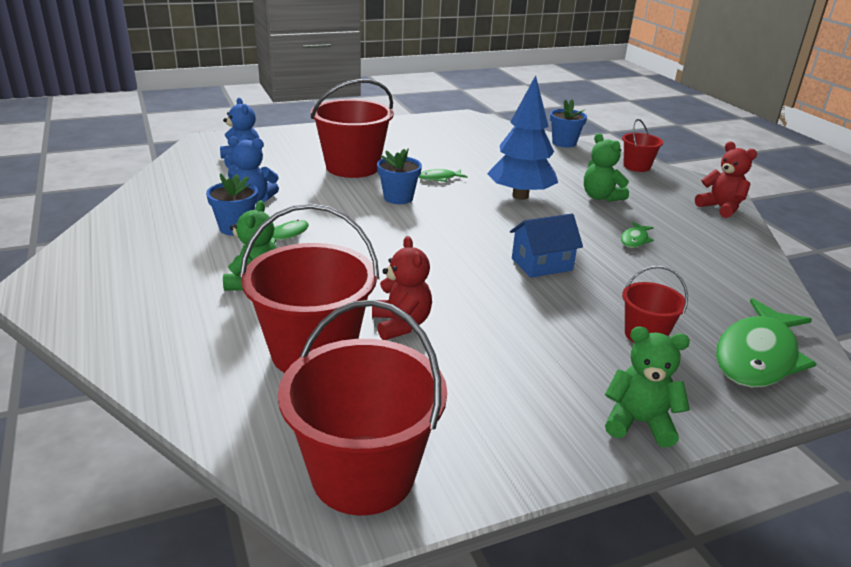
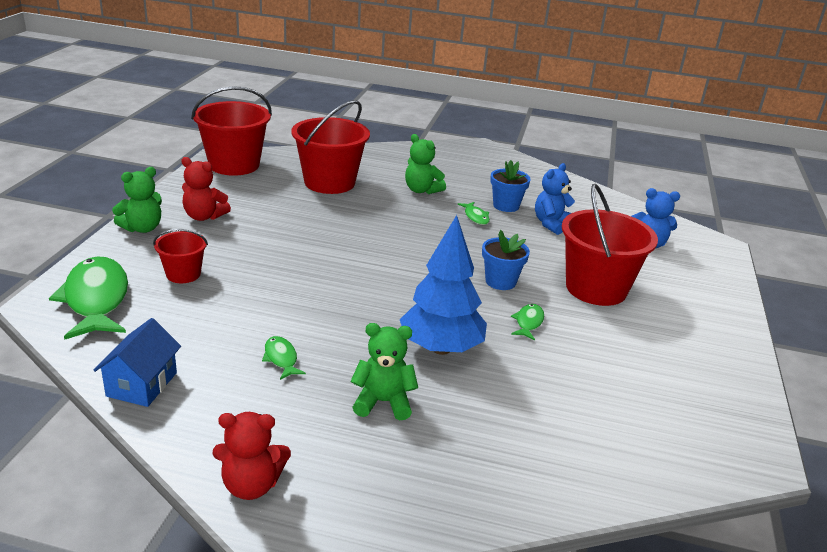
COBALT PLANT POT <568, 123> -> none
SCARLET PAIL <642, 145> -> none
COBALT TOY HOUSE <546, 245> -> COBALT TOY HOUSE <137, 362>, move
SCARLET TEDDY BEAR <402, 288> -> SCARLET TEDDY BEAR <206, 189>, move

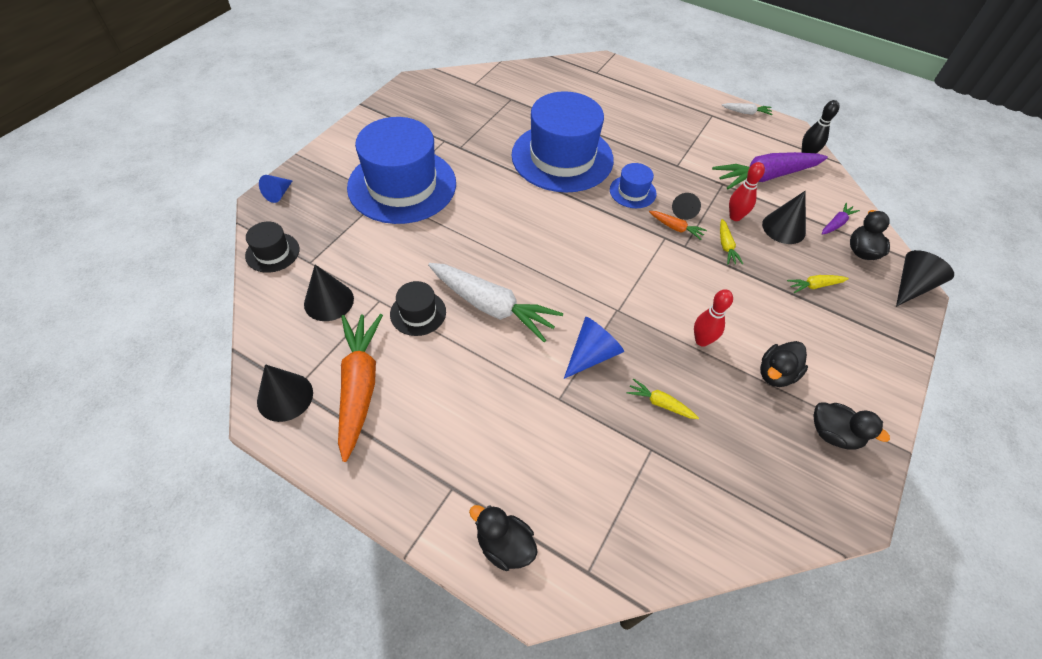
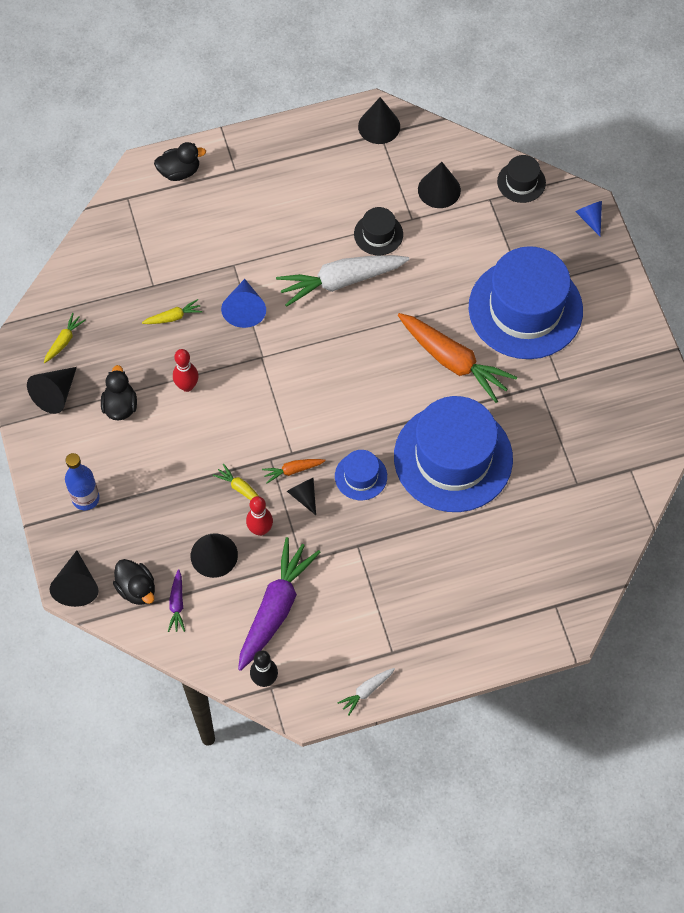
GOLDEN TOY CARROT <818, 284> -> GOLDEN TOY CARROT <65, 338>, move
BRIGHT ORANGE TOY CARROT <360, 388> -> BRIGHT ORANGE TOY CARROT <457, 358>, move
JET-BLACK RUBBER DUCK <851, 426> -> JET-BLACK SOLID CONE <52, 390>
none -> COBALT DRINK BOTTLE <82, 482>

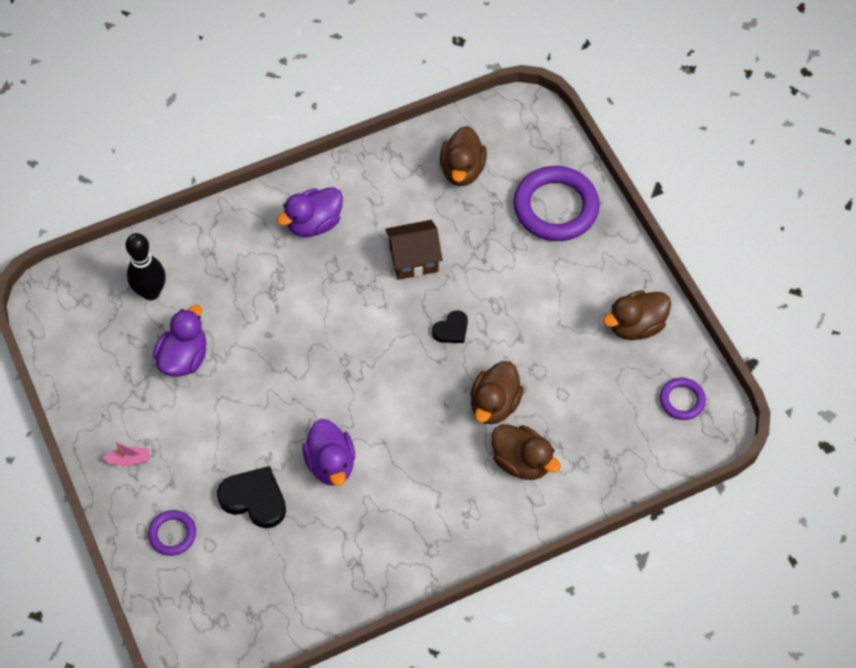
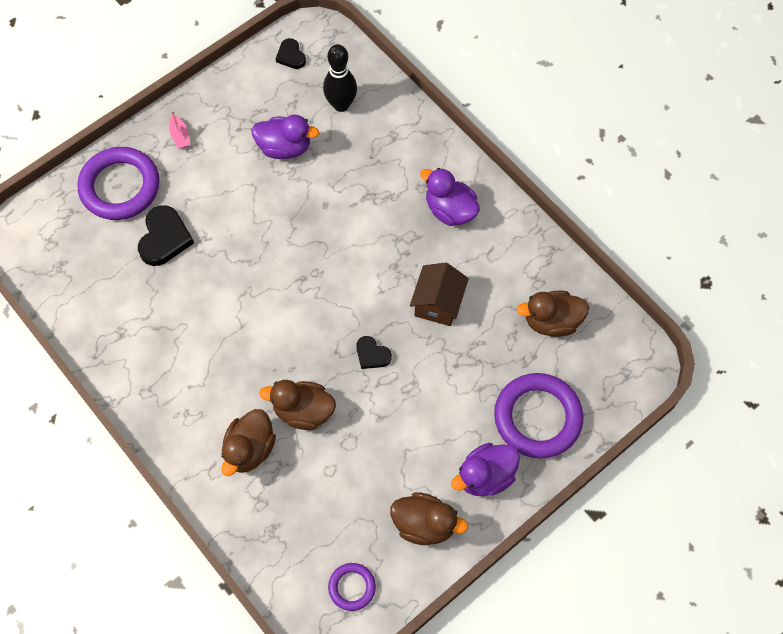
BROWN TOY HOUSE <414, 250> -> BROWN TOY HOUSE <439, 294>, 45 degrees clockwise
BROWN RUBBER DUCK <637, 315> -> BROWN RUBBER DUCK <429, 518>, 150 degrees clockwise
PURPLE RUBBER DUCK <328, 452> -> PURPLE RUBBER DUCK <485, 469>, move
PURPLE TORUS <172, 533> -> PURPLE TORUS <118, 183>, x1.98
none -> JET-BLACK HEART SHAPE <291, 53>

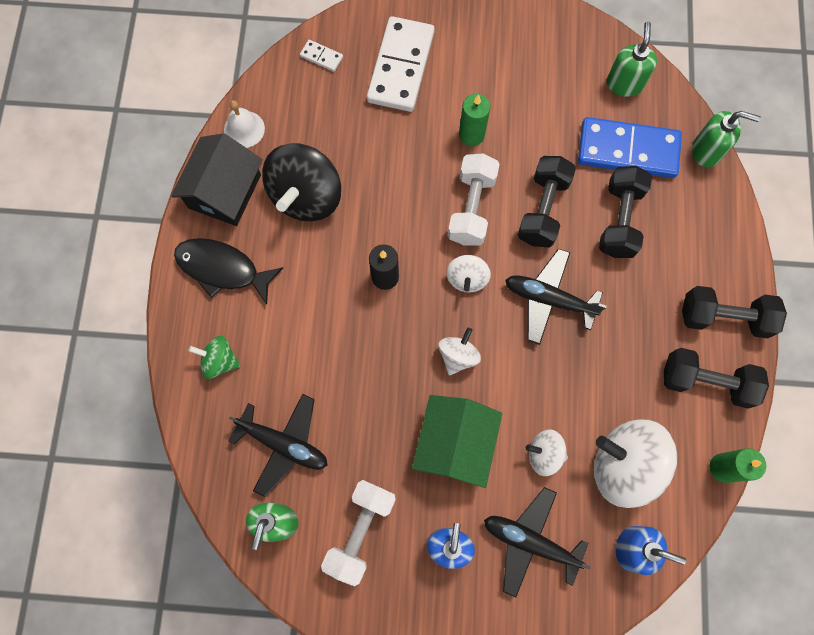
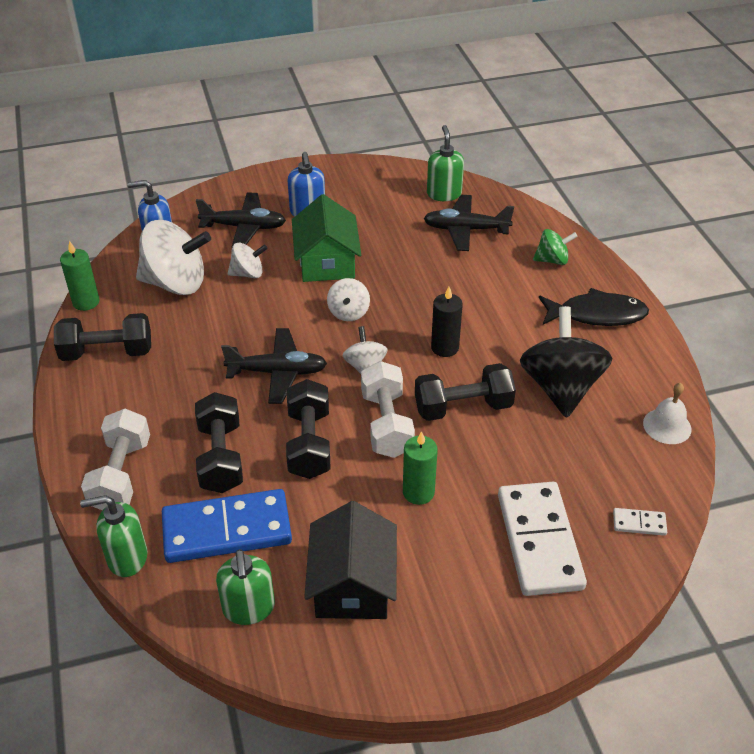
JET-BLACK TOY HOUSE <217, 179> -> JET-BLACK TOY HOUSE <350, 560>, move
JET-BLACK HAND WEIGHT <734, 312> -> JET-BLACK HAND WEIGHT <465, 392>, move
PURE WHITE HAND WEIGHT <358, 533> -> PURE WHITE HAND WEIGHT <115, 459>, move

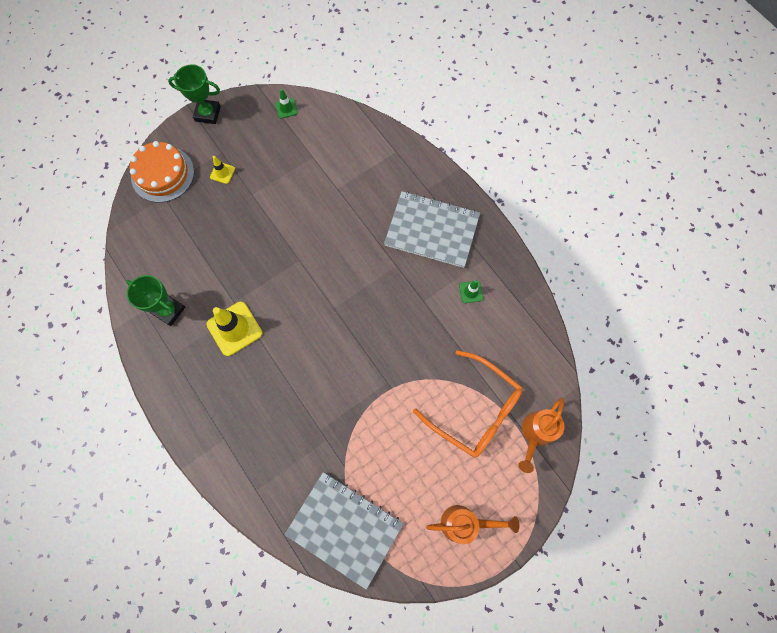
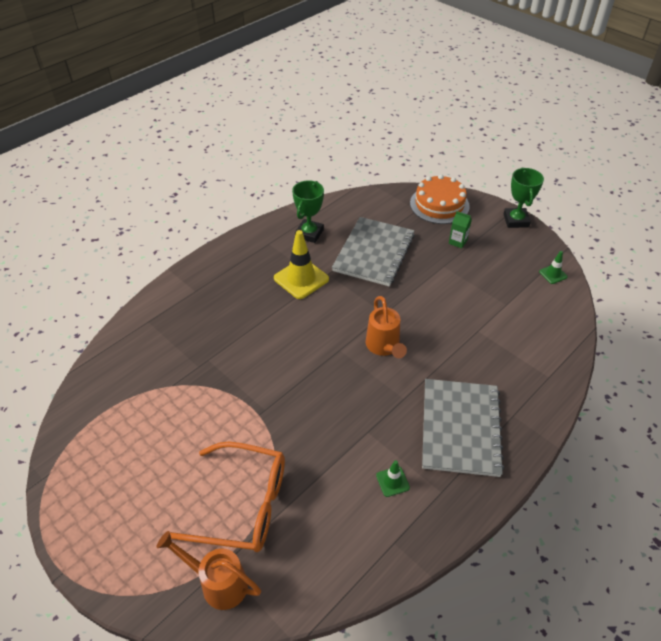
GOLDEN SAFETY CONE <222, 170> -> GREEN JUICE CARTON <460, 229>
BRIGHT ORANGE SPECTACLES <467, 404> -> BRIGHT ORANGE SPECTACLES <227, 497>, 105 degrees counterclockwise
ASH-GREY EXERCISE BOOK <343, 531> -> ASH-GREY EXERCISE BOOK <373, 251>, move
BRIGHT ORANGE SPRINKLING CAN <472, 524> -> BRIGHT ORANGE SPRINKLING CAN <386, 327>, move

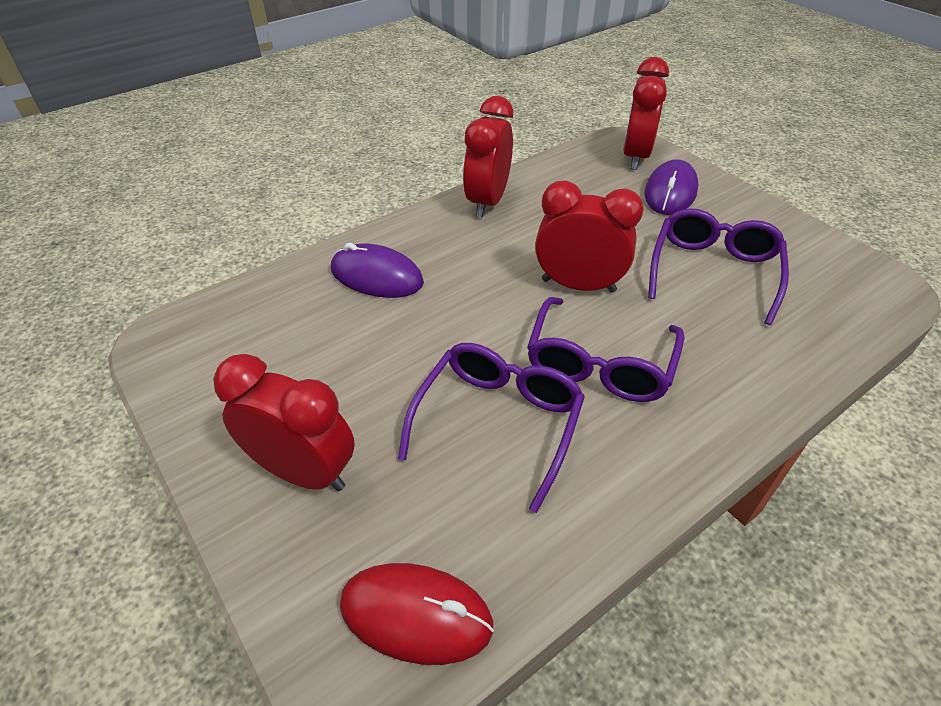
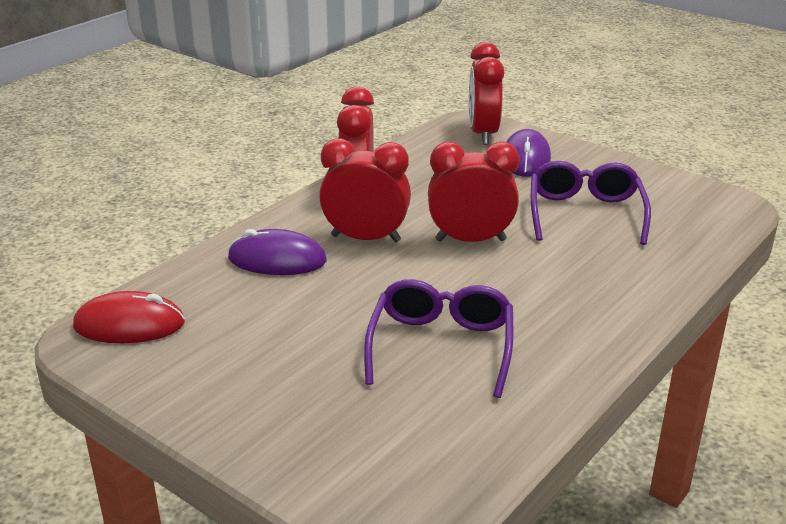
PURPLE SPECTACLES <605, 349> -> none
SCARLET ALARM CLOCK <284, 422> -> SCARLET ALARM CLOCK <365, 190>, move
SCARLET PC MOUSE <417, 614> -> SCARLET PC MOUSE <129, 317>, move

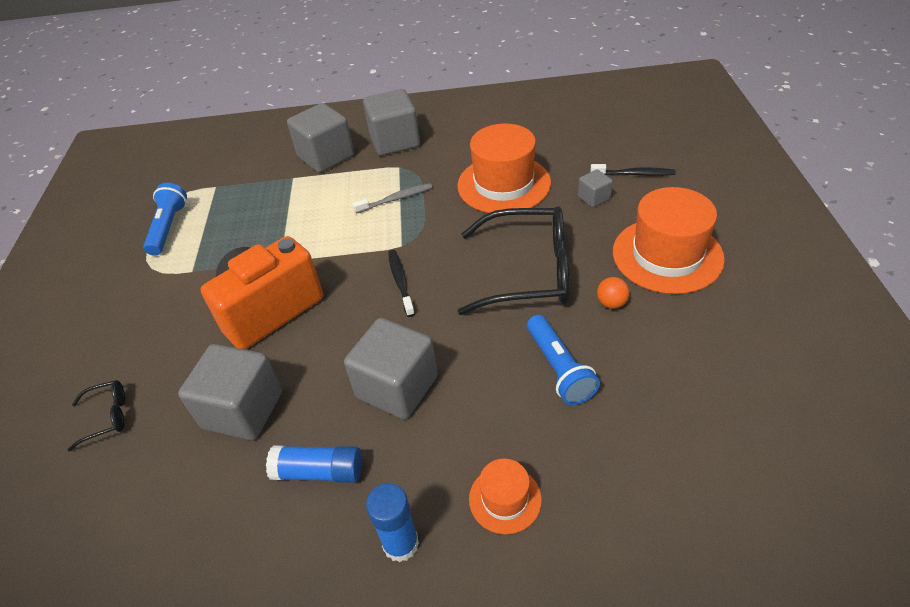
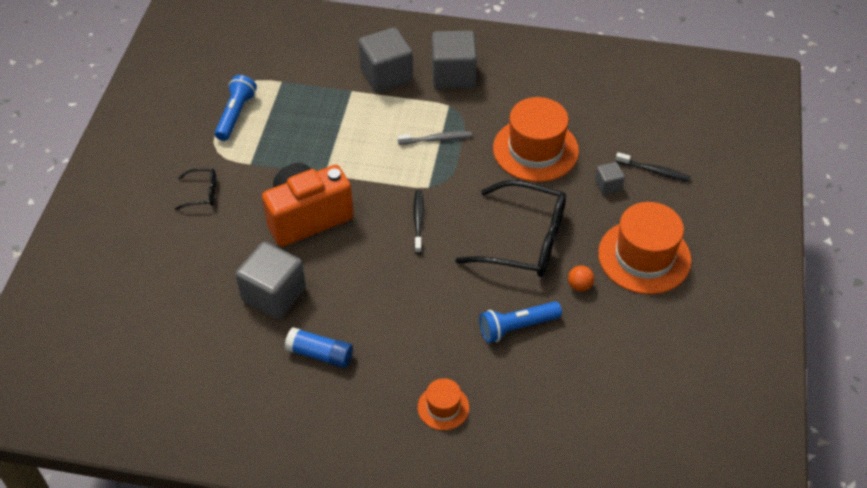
COBALT TORCH <563, 360> -> COBALT TORCH <520, 322>, 75 degrees clockwise
ASH-GREY CUBE <391, 368> -> none
JET-BLACK SPECTACLES <96, 415> -> JET-BLACK SPECTACLES <195, 189>, move
COBALT STICK OF GLUE <392, 522> -> none

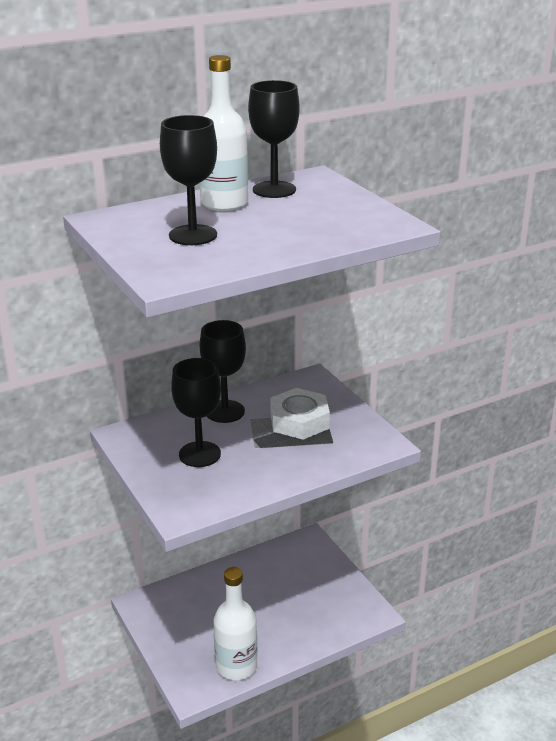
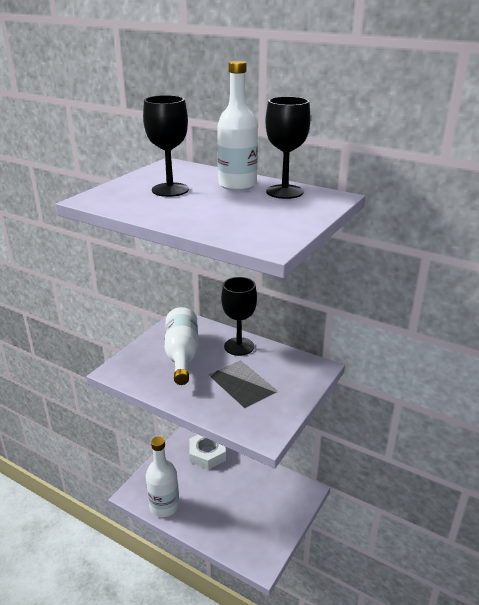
JET-BLACK CHALICE <196, 412> -> PURE WHITE DRINK BOTTLE <181, 346>
PURE WHITE HEX NUT <300, 414> -> PURE WHITE HEX NUT <207, 452>, move

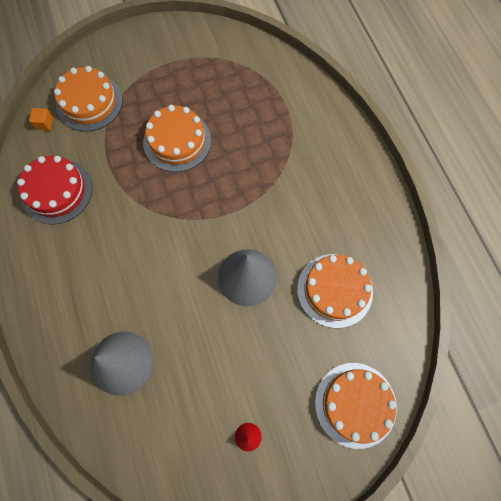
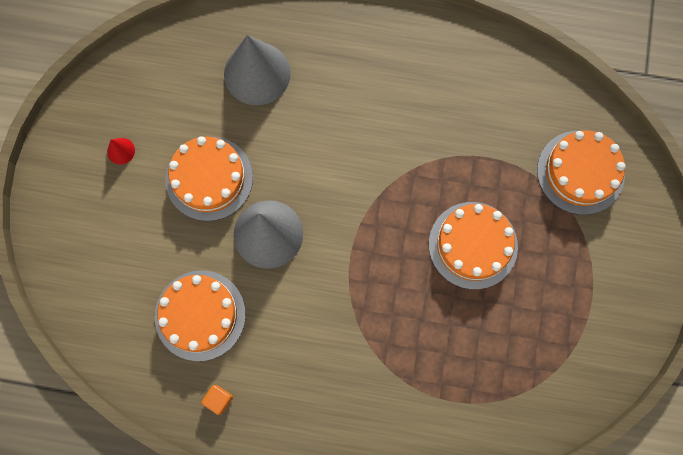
BRIGHT ORANGE CUBE <41, 119> -> BRIGHT ORANGE CUBE <217, 400>, move
SCARLET LAYER CAKE <54, 190> -> none
BRIGHT ORANGE LAYER CAKE <356, 406> -> BRIGHT ORANGE LAYER CAKE <209, 178>, move

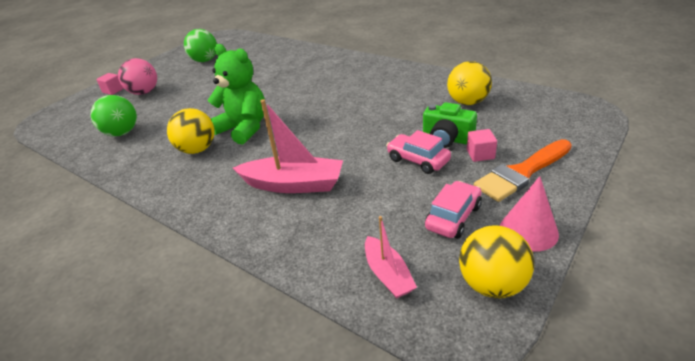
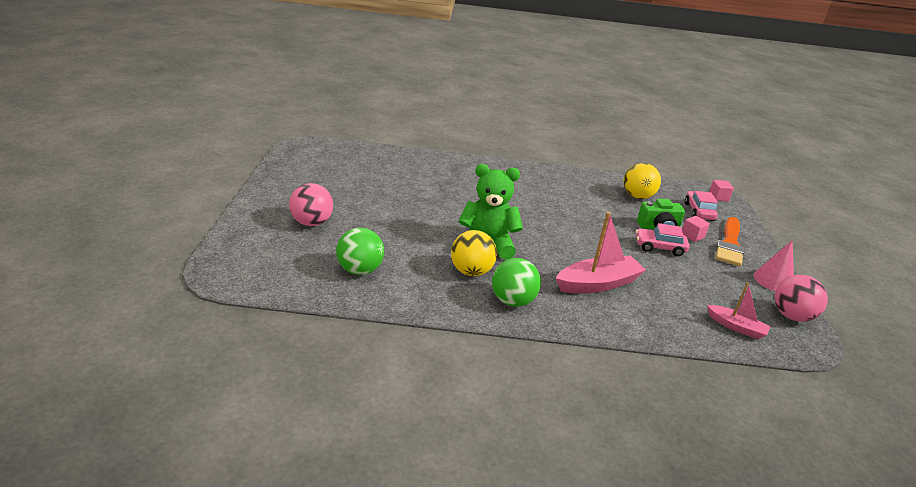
GREEN BALL <200, 45> -> GREEN BALL <516, 282>, move
PINK CUBE <110, 84> -> PINK CUBE <721, 190>, move
PINK AUTOMOBILE <453, 210> -> PINK AUTOMOBILE <701, 206>, move
GOLDEN BALL <496, 262> -> PINK BALL <801, 298>

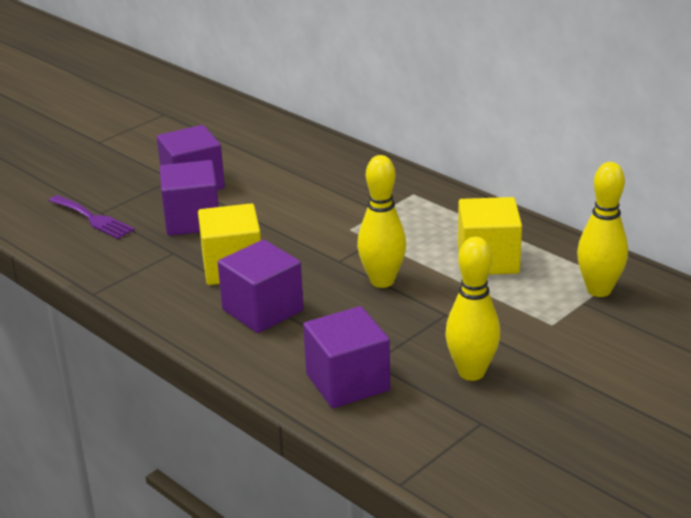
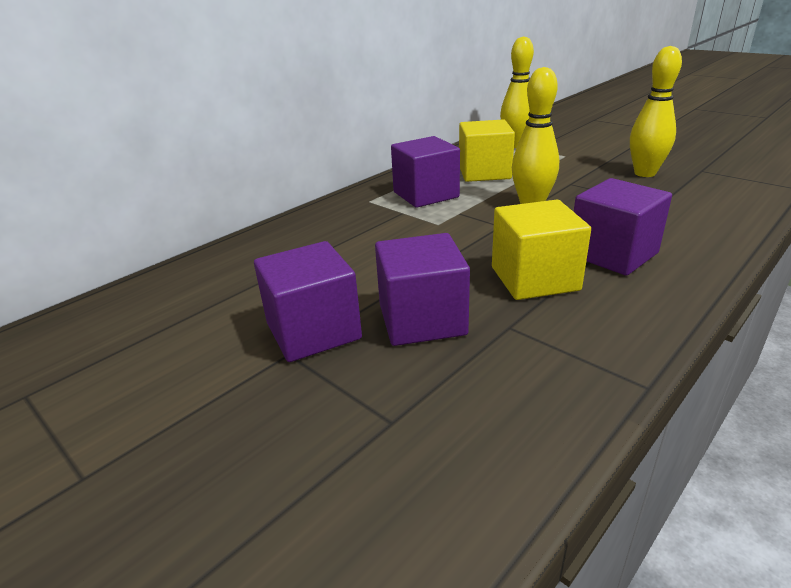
PURPLE DINNER FORK <92, 217> -> none
PURPLE CUBE <346, 357> -> PURPLE CUBE <425, 172>, move

